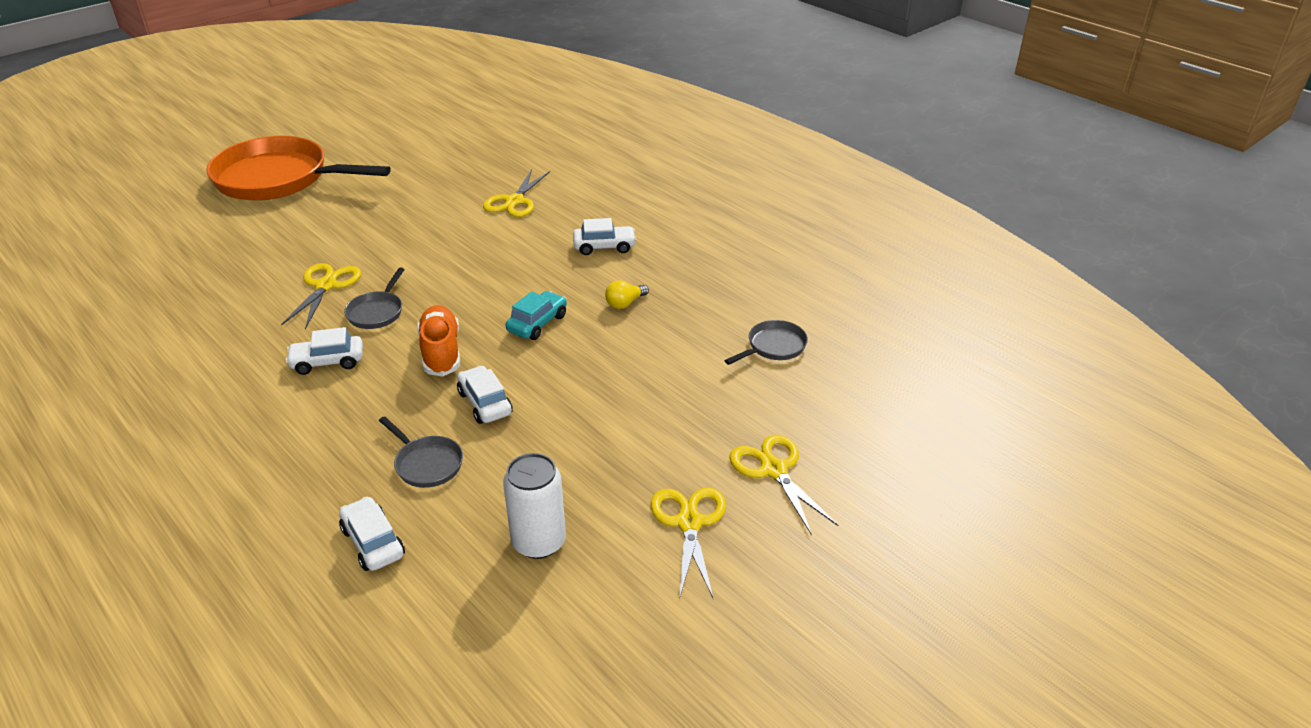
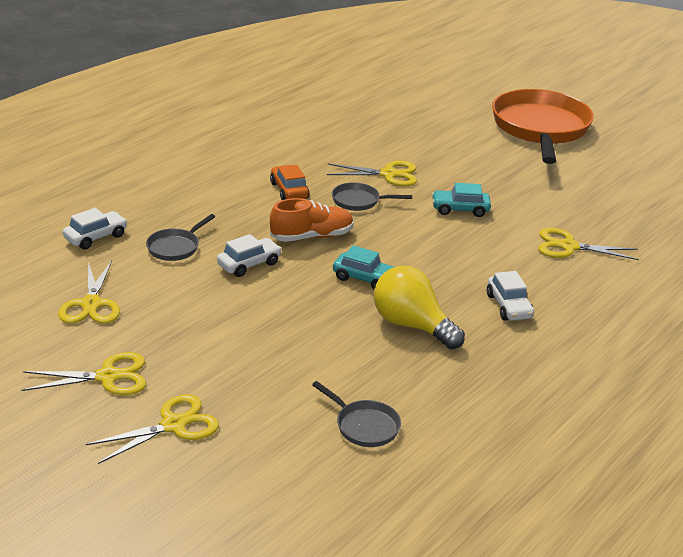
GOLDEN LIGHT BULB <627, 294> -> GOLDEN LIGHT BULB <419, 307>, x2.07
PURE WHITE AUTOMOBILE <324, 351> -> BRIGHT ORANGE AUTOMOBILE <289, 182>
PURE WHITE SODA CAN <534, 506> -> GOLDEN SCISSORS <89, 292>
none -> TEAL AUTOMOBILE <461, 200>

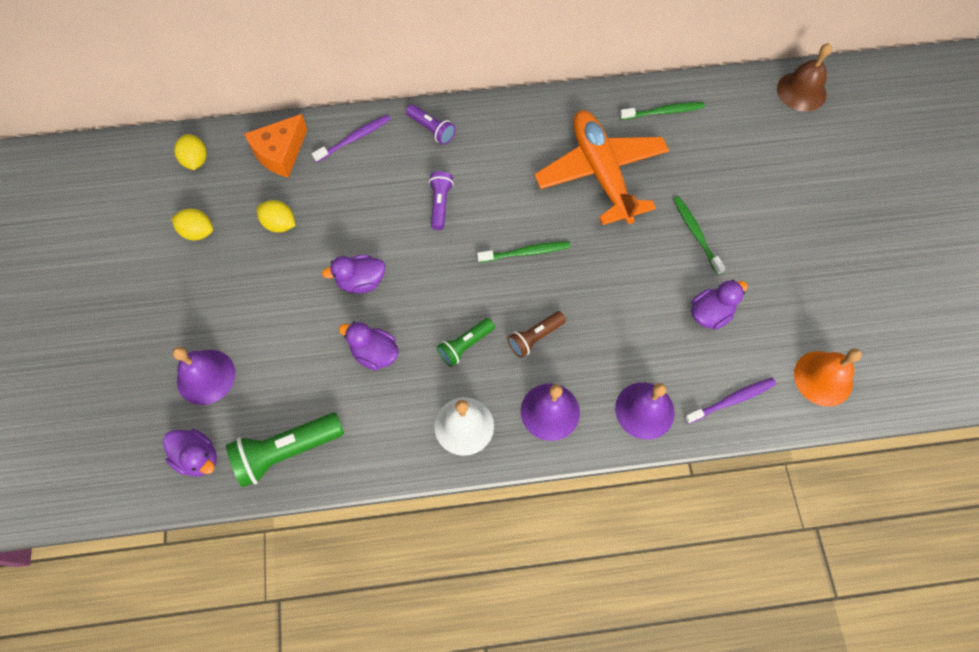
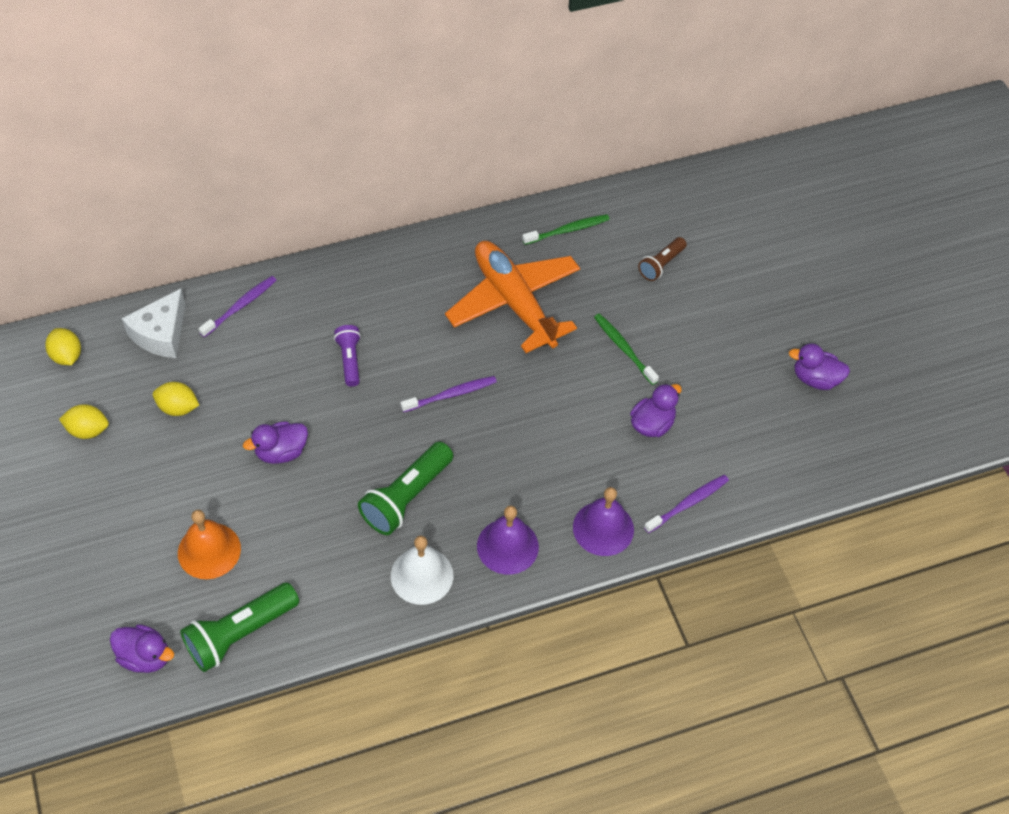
BROWN BELL <804, 77> -> none
PURPLE TORCH <431, 124> -> none
BRIGHT ORANGE PIECE OF CHEESE <276, 146> -> PURE WHITE PIECE OF CHEESE <154, 323>
GREEN TOOTH BRUSH <523, 252> -> PURPLE TOOTH BRUSH <449, 394>
BROWN TORCH <536, 334> -> BROWN TORCH <662, 259>, move
GREEN TORCH <466, 342> -> GREEN TORCH <405, 488>, x1.69
PURPLE RUBBER DUCK <369, 346> -> PURPLE RUBBER DUCK <819, 366>, move
PURPLE BELL <204, 376> -> none
BRIGHT ORANGE BELL <828, 377> -> BRIGHT ORANGE BELL <209, 544>, move

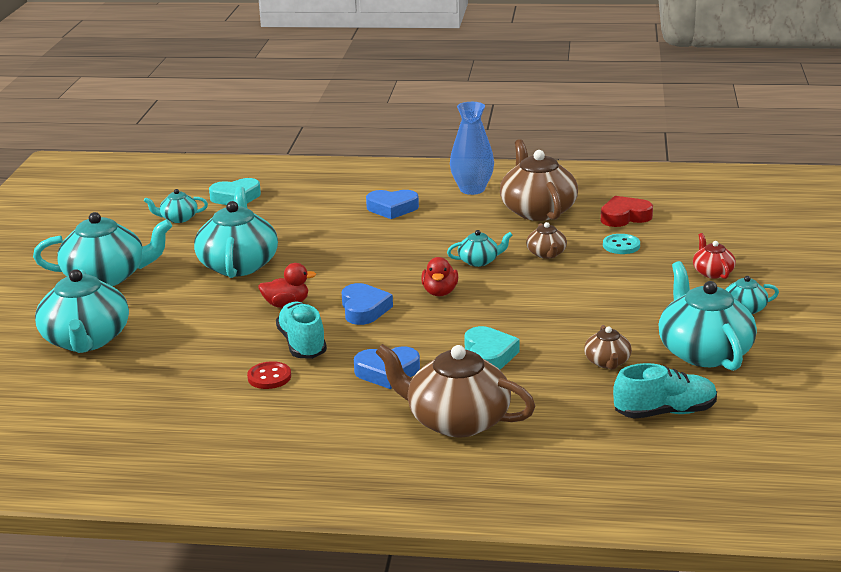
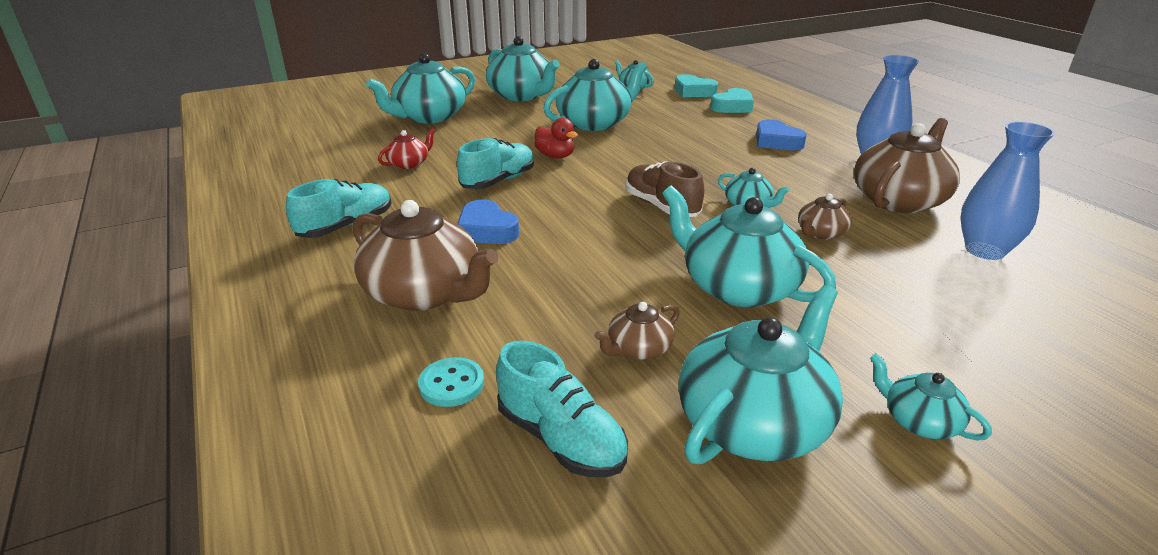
SCARLET HEART SHAPE <627, 211> -> COBALT VASE <1007, 190>
SCARLET TEA POT <714, 256> -> SCARLET TEA POT <407, 148>, move
TEAL SEWING BUTTON <621, 244> -> TEAL SEWING BUTTON <451, 382>, move
SCARLET RUBBER DUCK <439, 276> -> BROWN SNEAKER <665, 189>
COBALT HEART SHAPE <367, 304> -> none
TEAL HEART SHAPE <492, 348> -> TEAL HEART SHAPE <732, 100>, move
BROWN TEA POT <455, 390> -> BROWN TEA POT <425, 255>, 135 degrees clockwise
SCARLET SEWING BUTTON <269, 375> -> none
none -> TEAL SNEAKER <339, 208>
none -> TEAL TEA POT <749, 246>

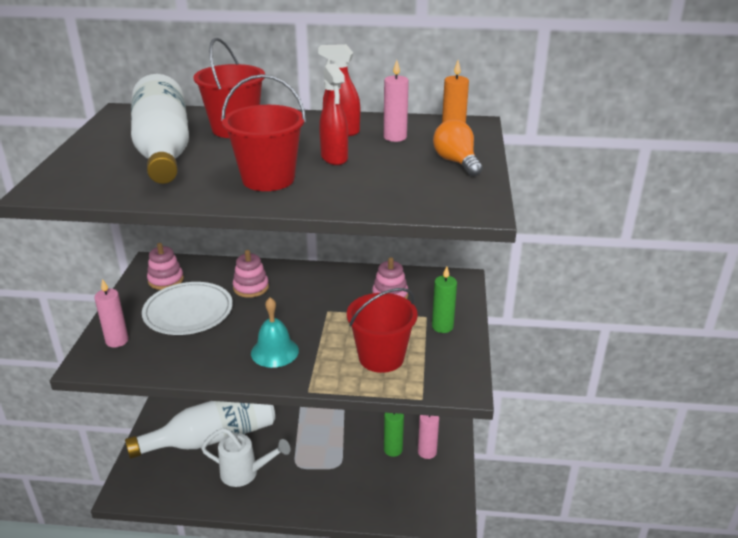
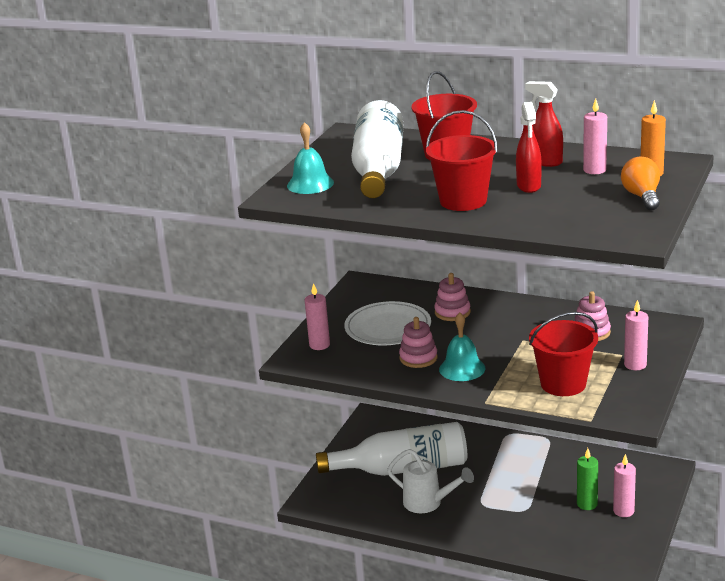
PINK STACKING RINGS <165, 266> -> PINK STACKING RINGS <418, 342>, move
GREEN WAX CANDLE <444, 299> -> PINK WAX CANDLE <636, 335>
none -> TEAL BELL <310, 158>

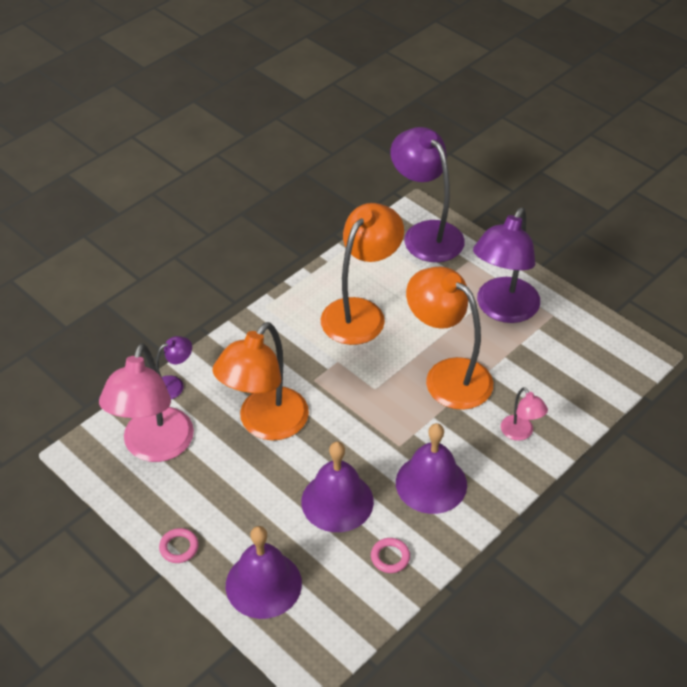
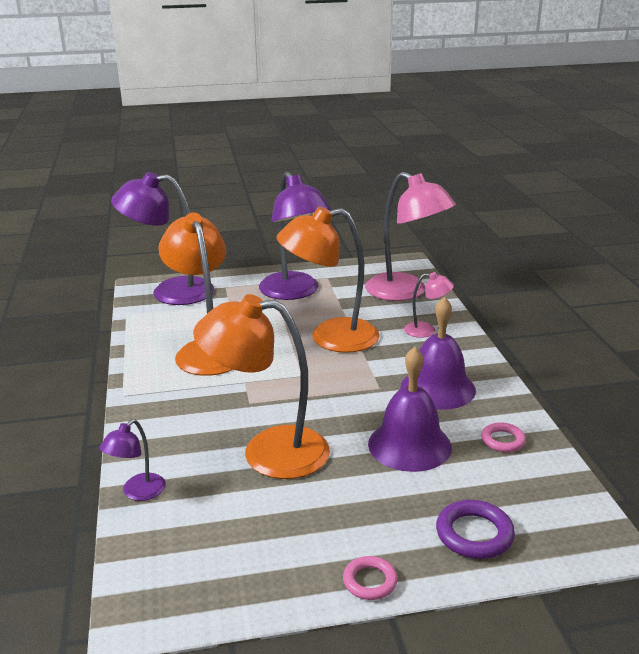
BRIGHT ORANGE READING LAMP <261, 381> -> BRIGHT ORANGE READING LAMP <261, 386>, 120 degrees clockwise
PURPLE READING LAMP <174, 367> -> PURPLE READING LAMP <132, 460>, 150 degrees counterclockwise
PINK READING LAMP <146, 402> -> PINK READING LAMP <410, 236>, move
PURPLE BELL <264, 572> -> PURPLE TORUS <475, 529>

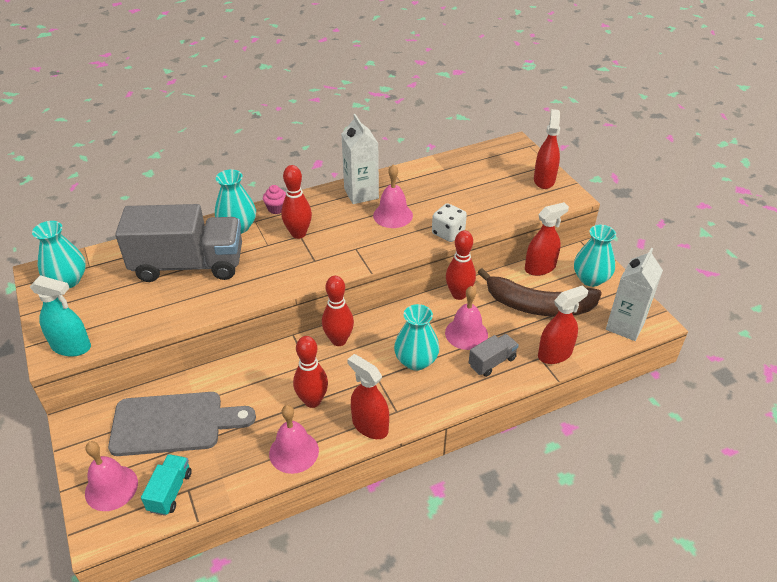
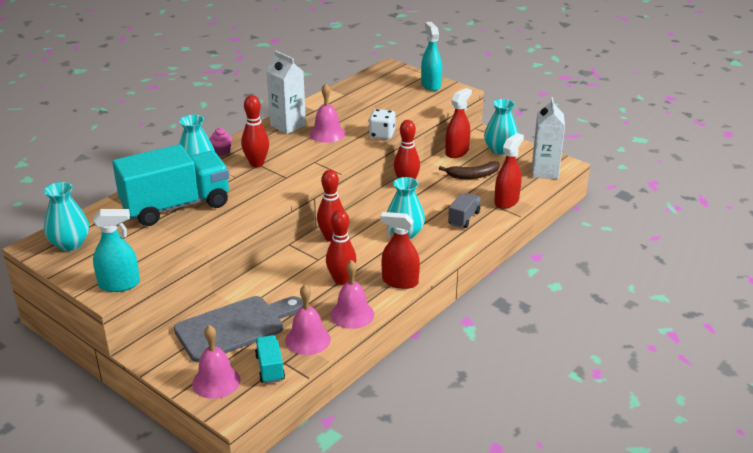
SCARLET SPRAYER <547, 149> -> TEAL SPRAYER <431, 56>
ASH-GREY LORRY <178, 243> -> TEAL LORRY <170, 185>
BROWN TOY BANANA <539, 292> -> BROWN TOY BANANA <469, 170>, x0.58
PINK BELL <466, 318> -> PINK BELL <308, 320>, move

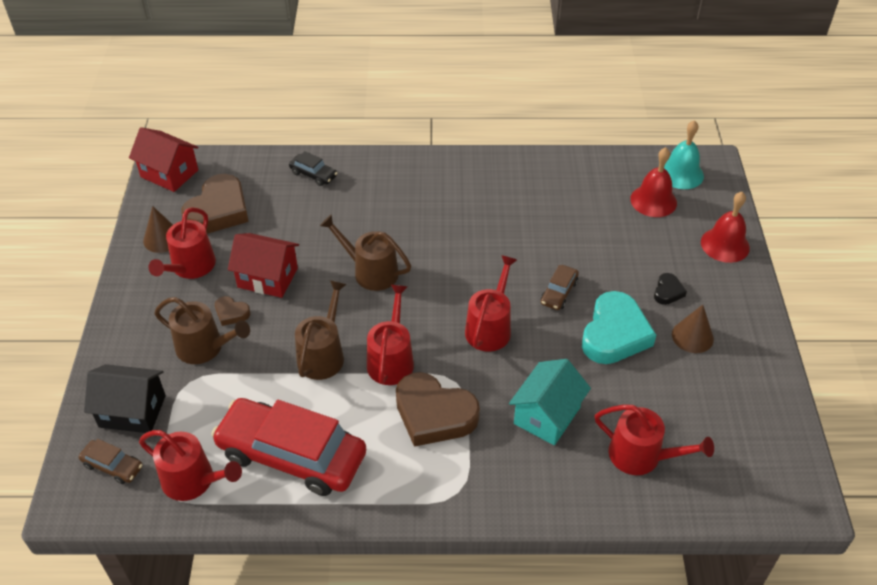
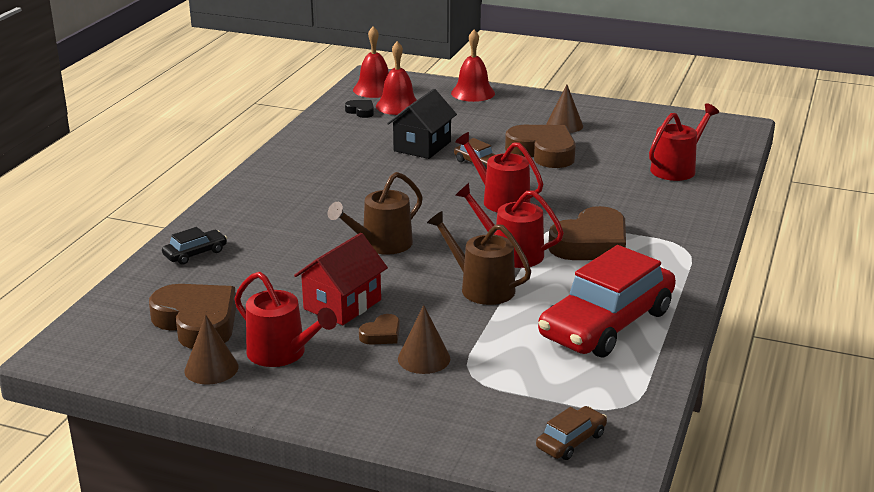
TEAL BELL <684, 154> -> SCARLET BELL <371, 62>
SCARLET TOY HOUSE <163, 159> -> none
JET-BLACK HEART SHAPE <670, 289> -> JET-BLACK HEART SHAPE <359, 109>, move
TEAL HEART SHAPE <619, 327> -> BROWN HEART SHAPE <540, 146>
BROWN SPRINKLING CAN <202, 330> -> BROWN SOLID CONE <424, 339>
TEAL TOY HOUSE <550, 402> -> none
JET-BLACK TOY HOUSE <125, 398> -> JET-BLACK TOY HOUSE <422, 124>, move
SCARLET SPRINKLING CAN <190, 465> -> none

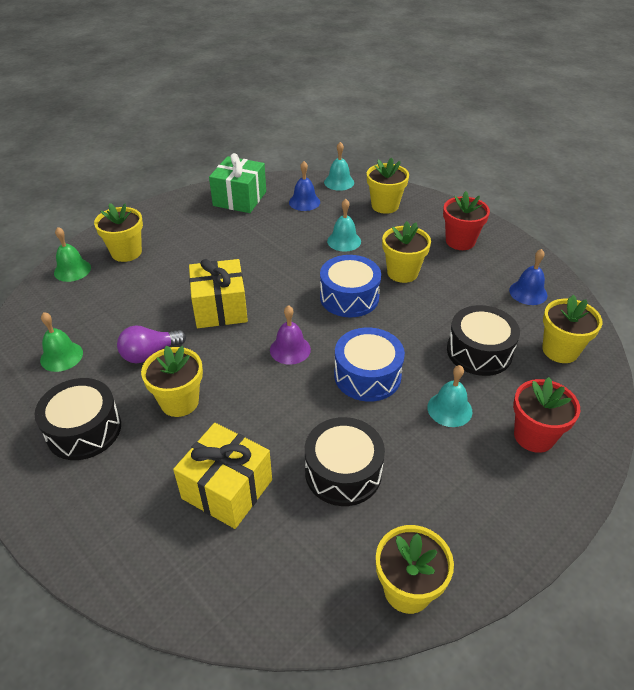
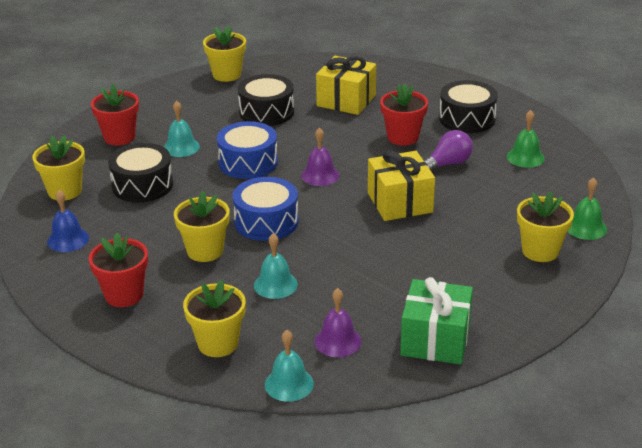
COBALT BELL <304, 186> -> PURPLE BELL <338, 322>
GOLDEN PLANT POT <172, 381> -> SCARLET PLANT POT <404, 115>

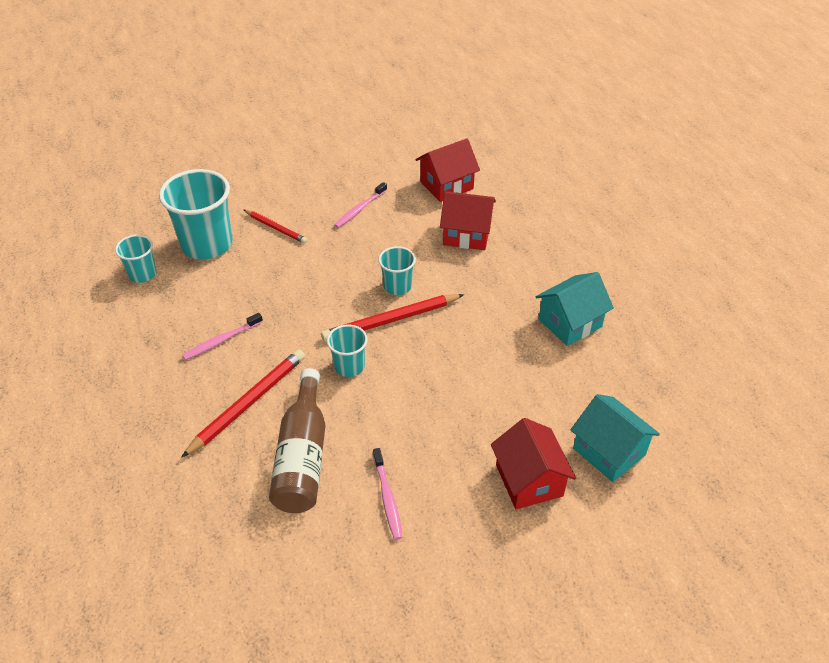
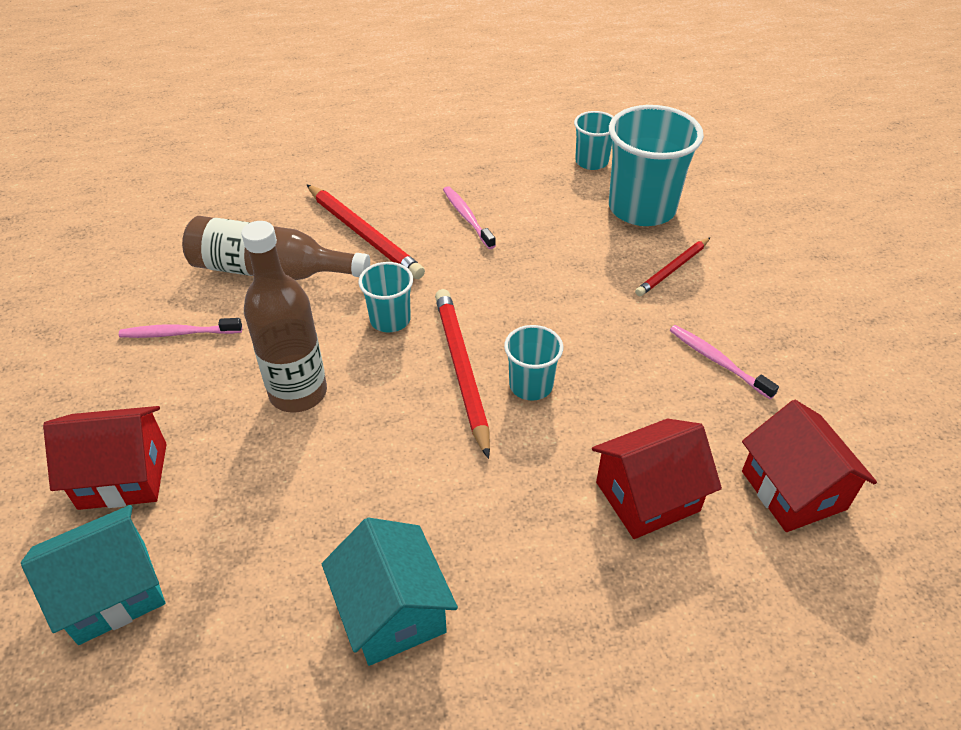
SCARLET TOY HOUSE <468, 220> -> SCARLET TOY HOUSE <657, 479>, 45 degrees clockwise
none -> BROWN DRINK BOTTLE <284, 317>

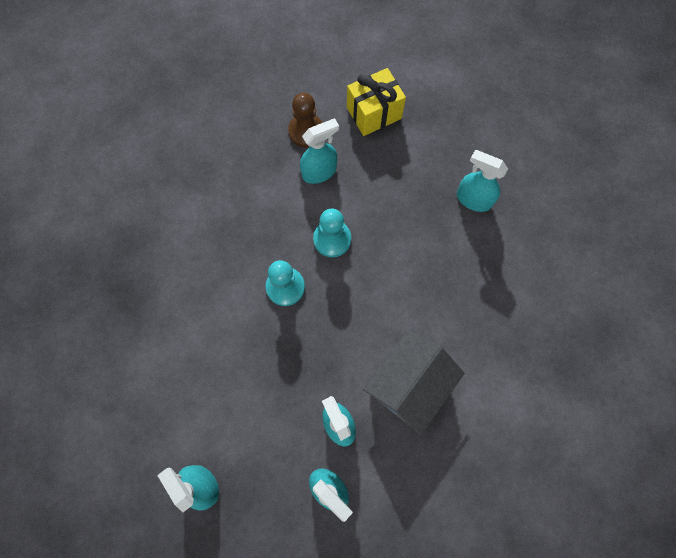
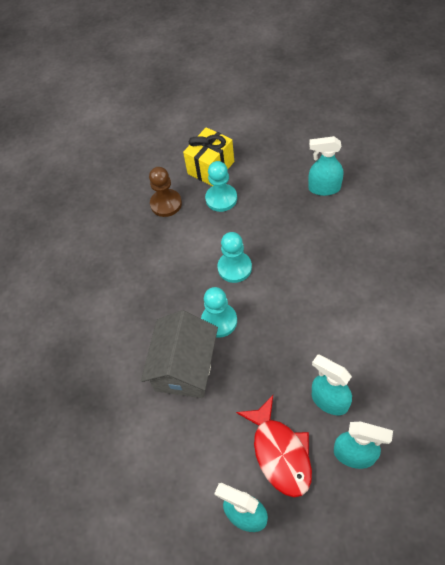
TEAL SPRAYER <319, 151> -> none
ASH-GREY TOY HOUSE <414, 382> -> ASH-GREY TOY HOUSE <179, 354>, move
none -> TEAL PAWN <221, 186>
none -> SCARLET FISH FIGURE <274, 446>

